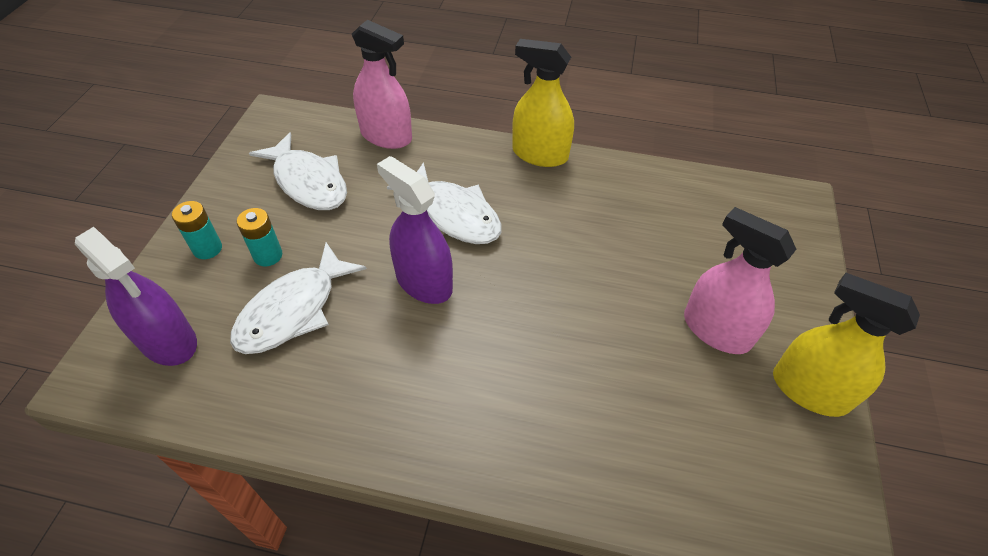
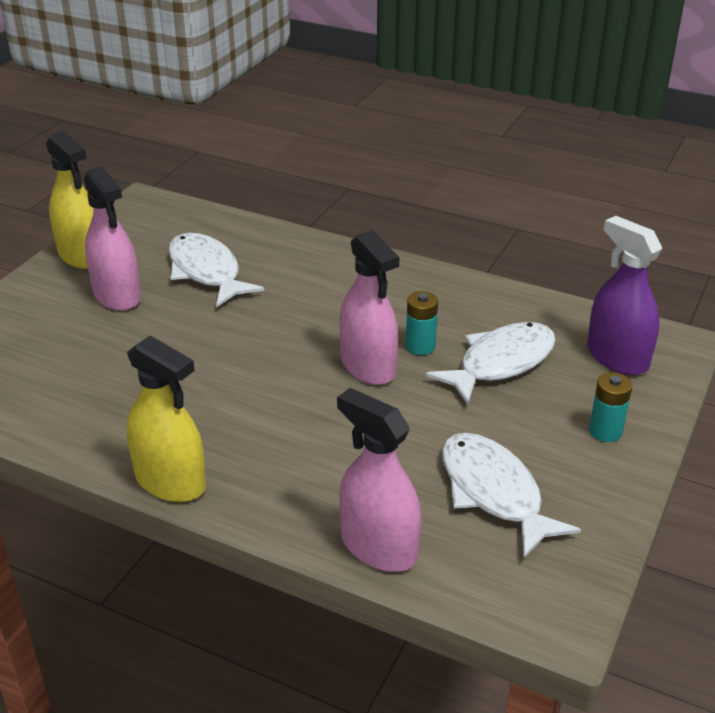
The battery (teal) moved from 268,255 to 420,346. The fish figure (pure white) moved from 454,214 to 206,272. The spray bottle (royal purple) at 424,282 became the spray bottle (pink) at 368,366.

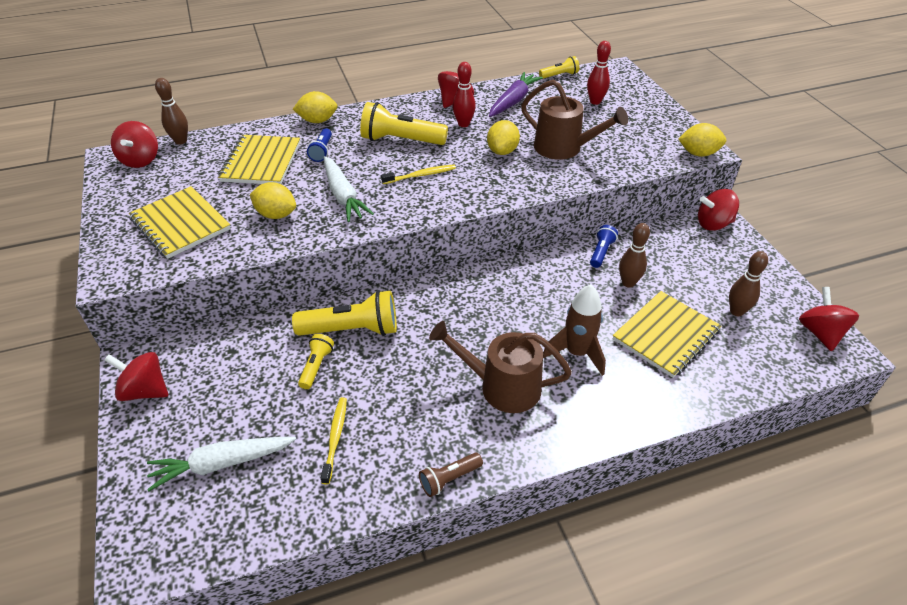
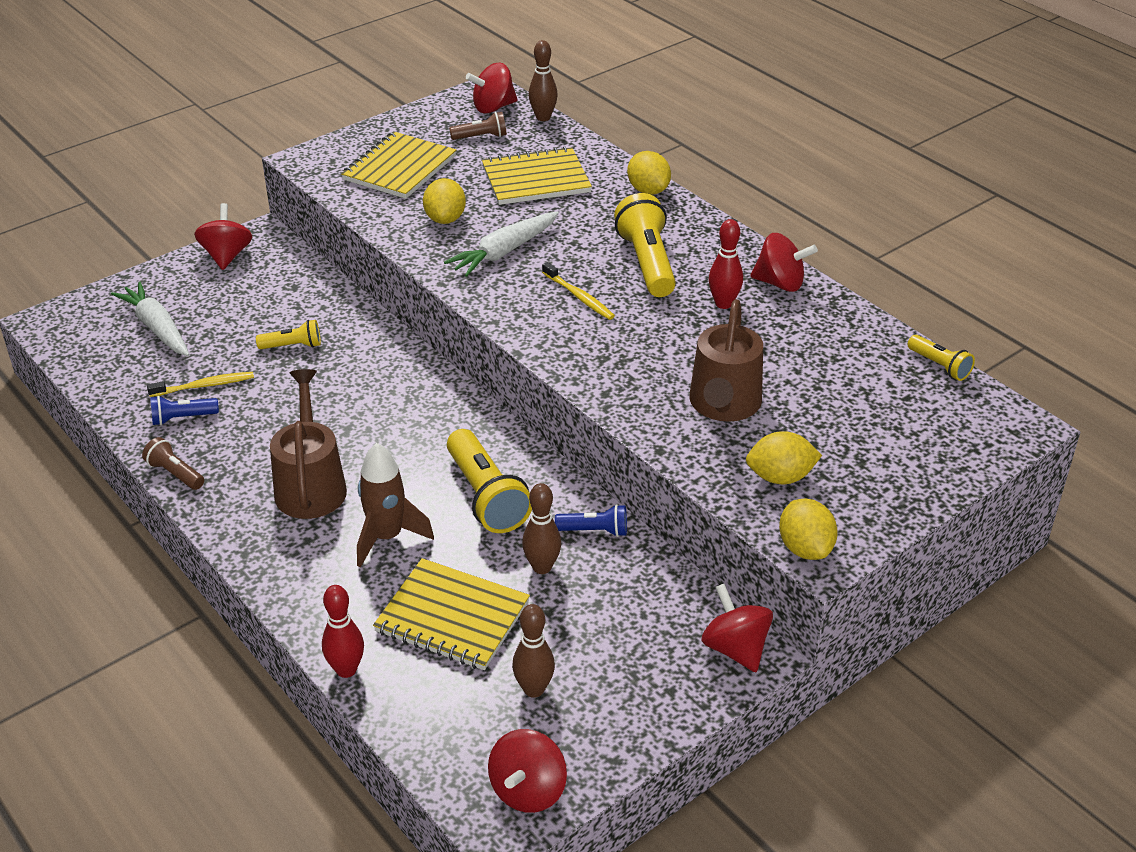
The toy carrot (royal purple) at 513,101 disappeared. The pocket torch (dark brown) at 481,137 appeared. The pocket torch (bright yellow) moved from 352,329 to 486,496. The pocket torch (royal blue) moved from 322,151 to 182,418. The citrus fruit (bright yellow) moved from 502,151 to 780,477. The skittle (scarlet) moved from 595,101 to 346,670. The whirligig (scarlet) at 820,333 turned 135 degrees clockwise.

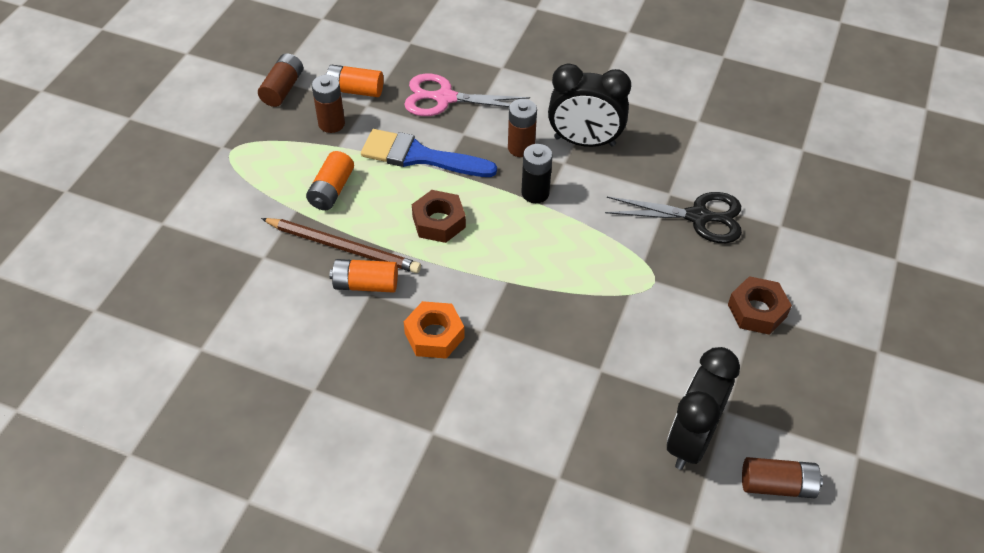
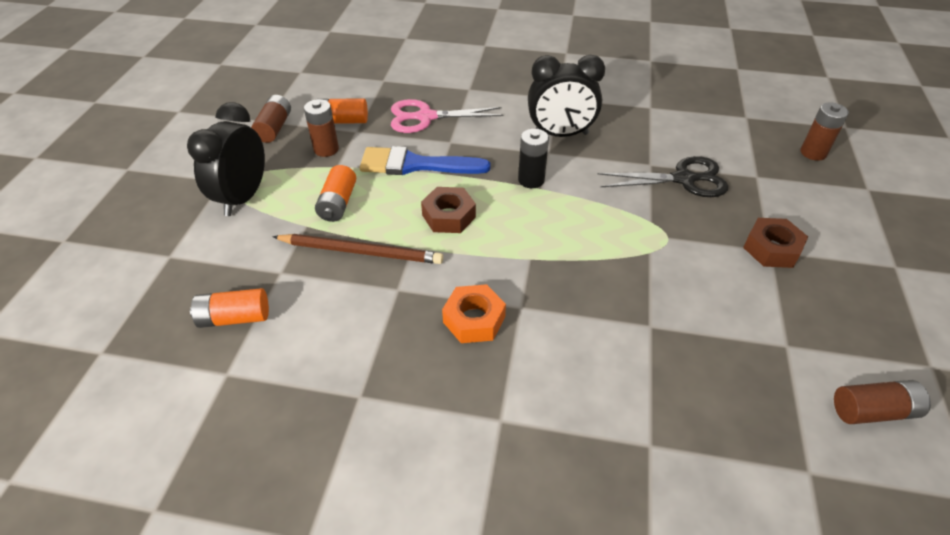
The battery (orange-coloured) moved from 365,284 to 234,318. The battery (dark brown) moved from 521,148 to 813,153. The bedside clock (black) moved from 691,439 to 243,197.

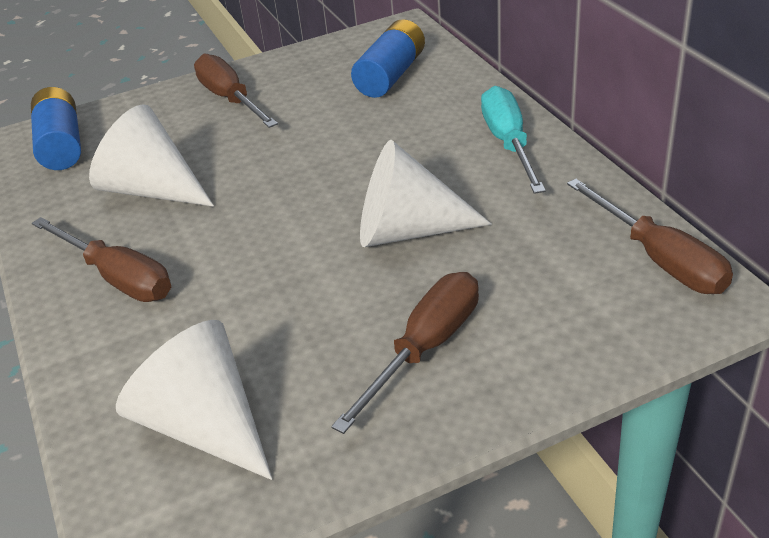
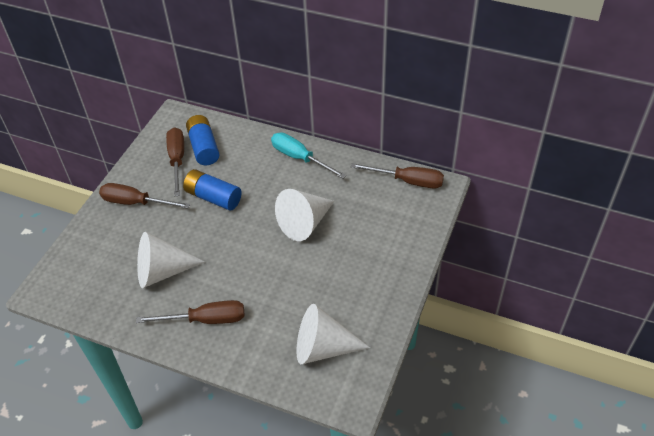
The battery (royal blue) moved from 61,145 to 213,197. The hand screwdriver (dark brown) moved from 425,348 to 177,160.

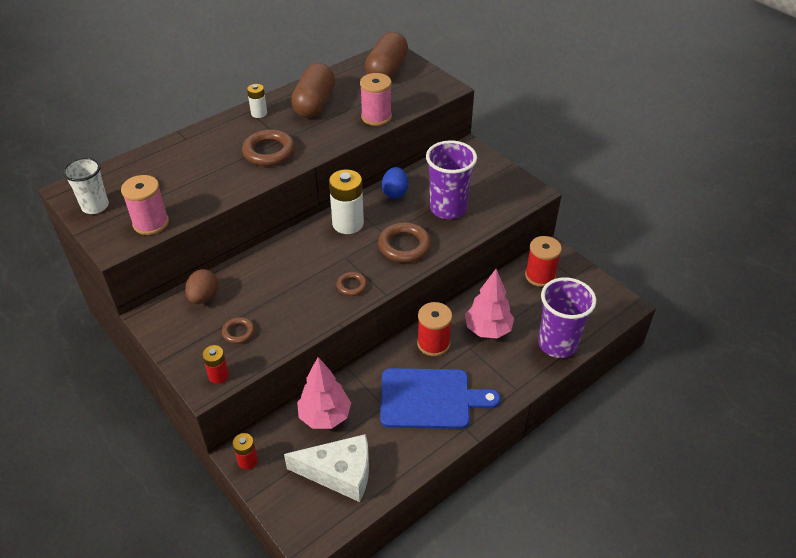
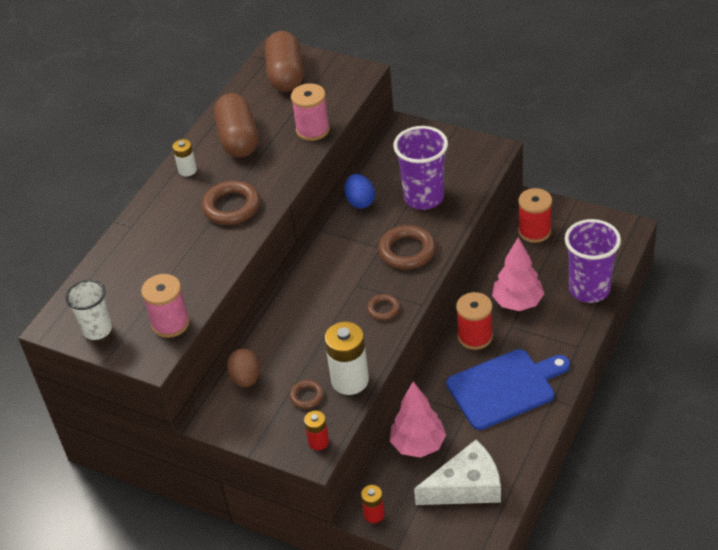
The battery (pure white) moved from 348,224 to 350,380.

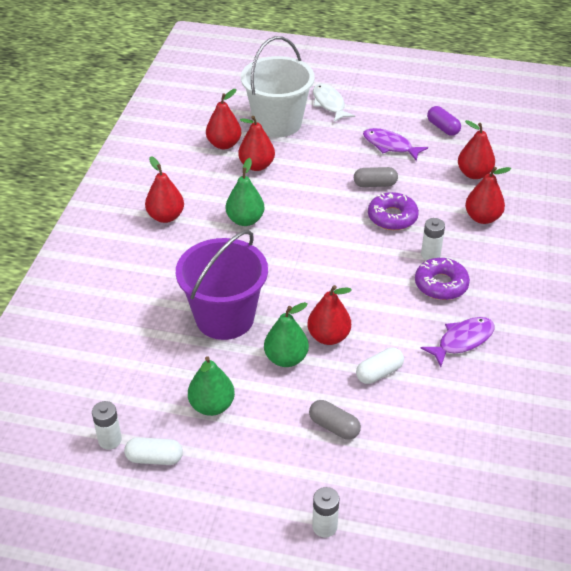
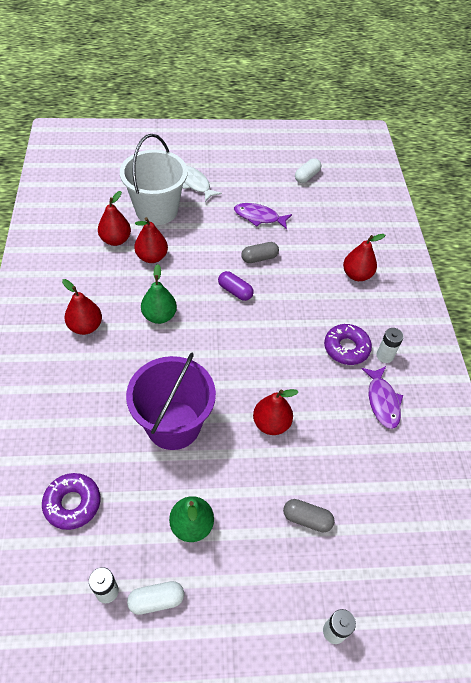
The pear fruit (green) at 286,358 disappeared. The pear fruit (scarlet) at 474,174 disappeared. The pill shape (pure white) moved from 379,373 to 307,176. The donut (royal purple) moved from 392,217 to 72,503. The battery (pure white) moved from 430,254 to 384,356. The pill shape (royal purple) moved from 443,128 to 235,291. The fish figure (royal purple) at 462,341 turned 135 degrees clockwise.

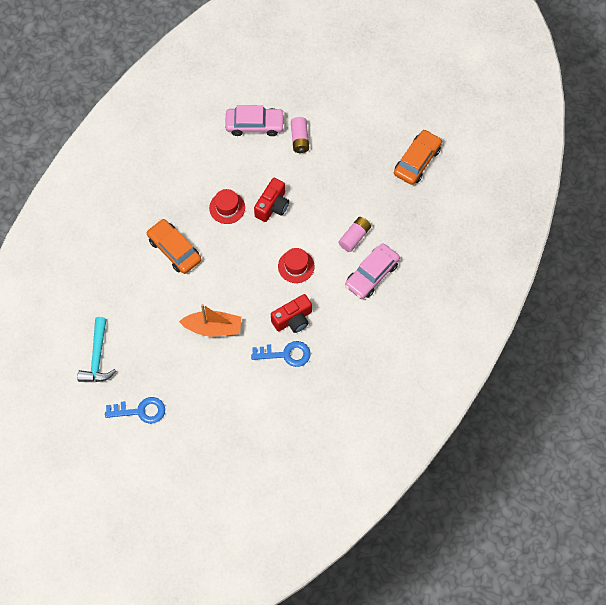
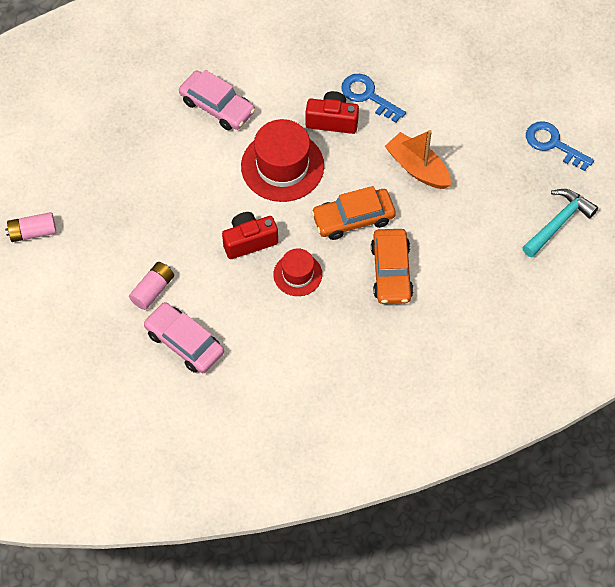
The battery (pink) moved from 354,237 to 33,232. The car (orange-coloured) moved from 417,161 to 353,218. The car (pink) at 371,274 turned 45 degrees clockwise. The hat (scarlet) at 296,266 changed to 1.77 times the size.

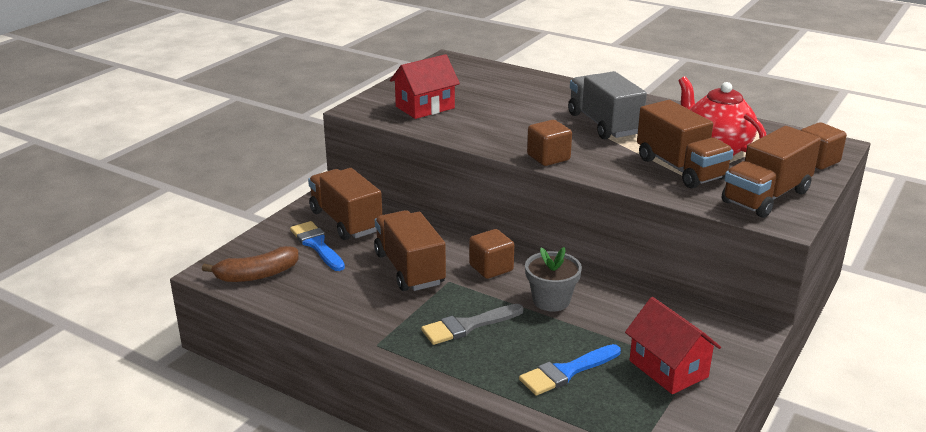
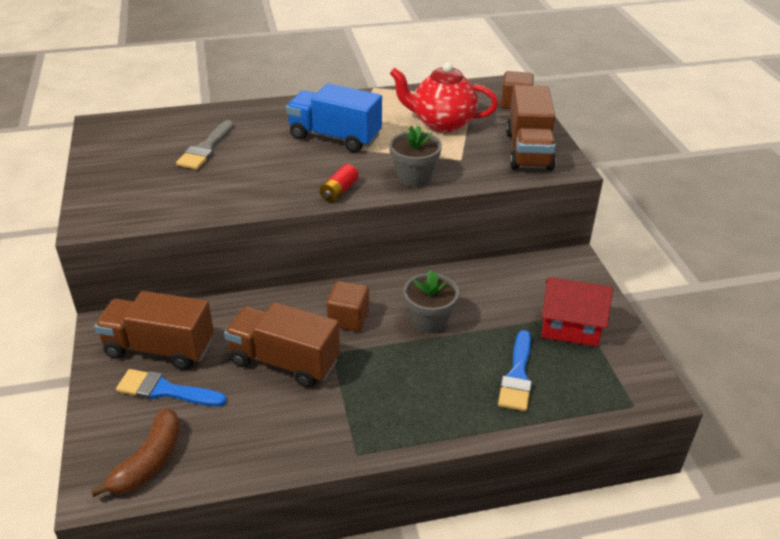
The toy house (scarlet) at 425,107 disappeared. The toy truck (dark brown) at 680,168 disappeared. The plant pot (grey) at 414,177 appeared. The brush (grey) moved from 468,326 to 206,148. The block (dark brown) at 548,157 was replaced by the battery (scarlet) at 339,191. The toy truck (grey) at 604,124 became the toy truck (royal blue) at 335,137.

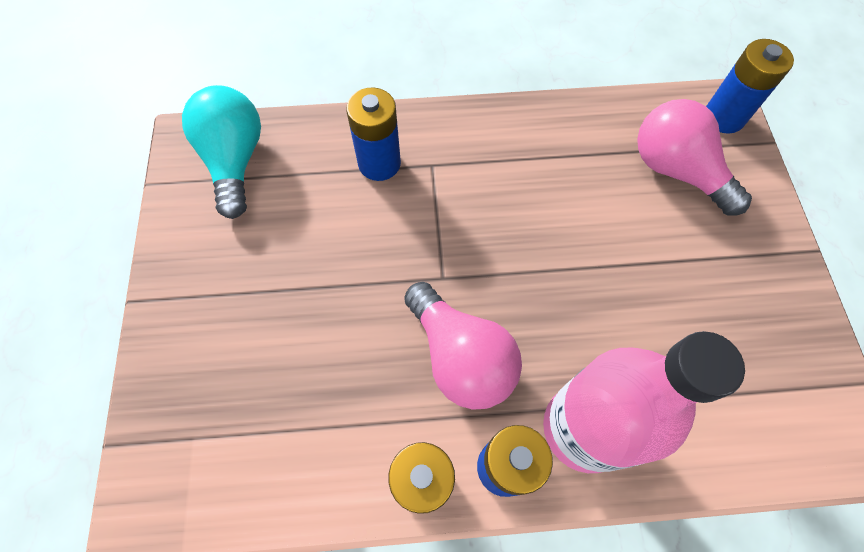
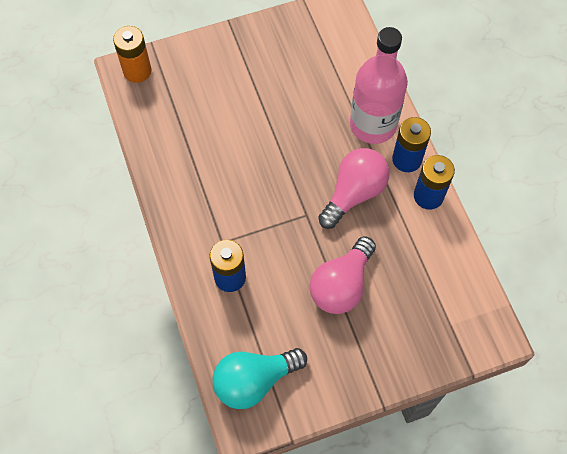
The bulb (pink) moved from 676,171 to 341,285. The battery (royal blue) at 723,117 became the battery (orange-coloured) at 137,71.

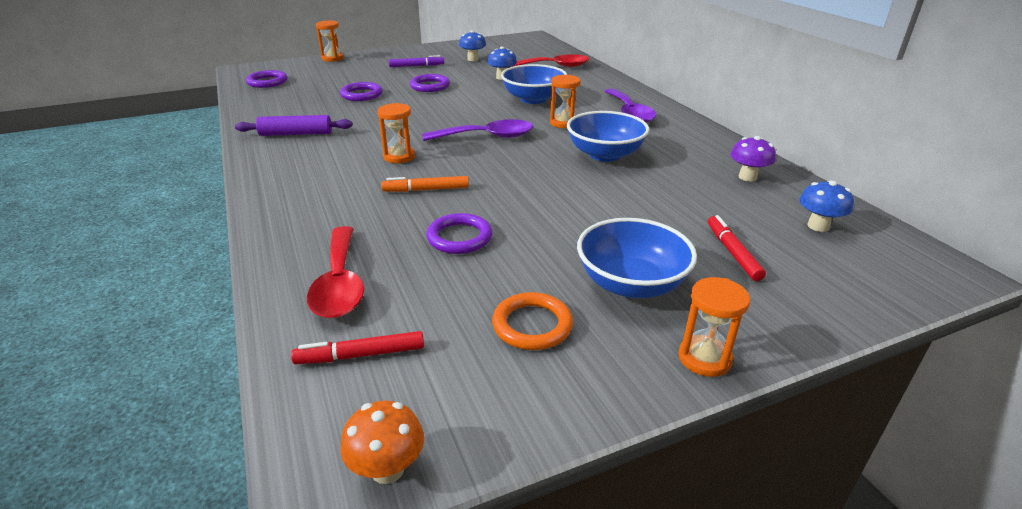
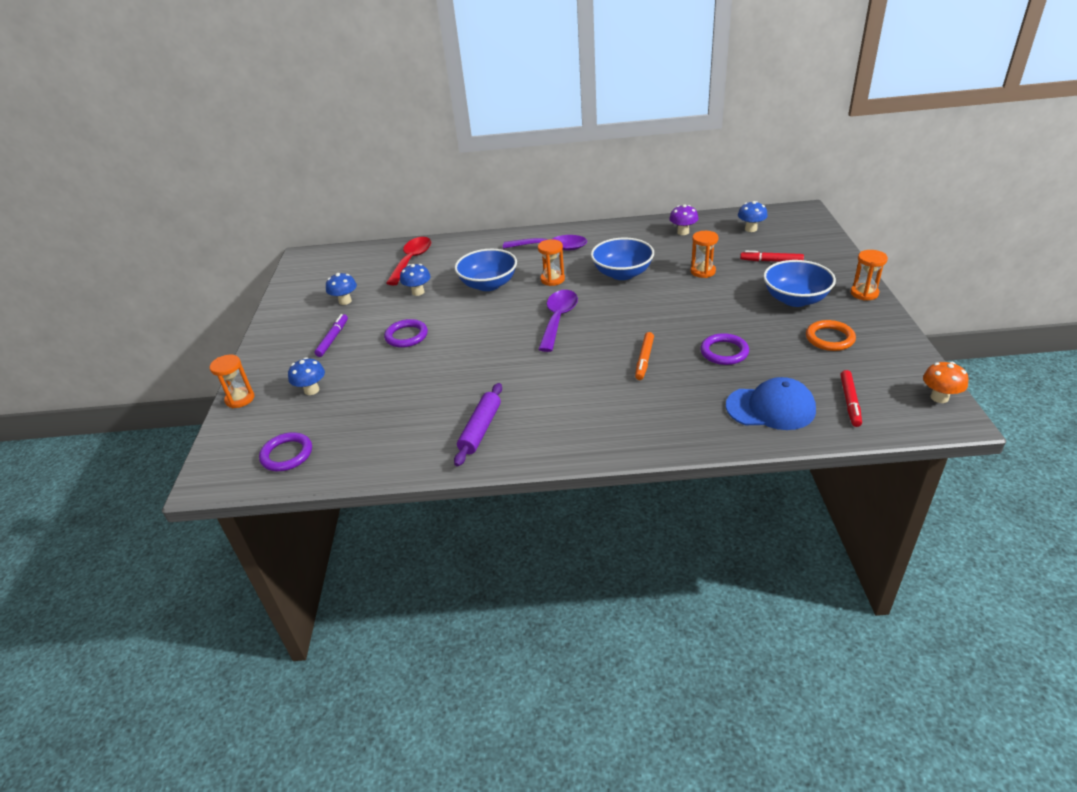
The hoop (royal purple) at 361,95 disappeared. The toadstool (royal blue) at 311,390 appeared. The sandglass (orange-coloured) moved from 399,157 to 703,271. The tablespoon (scarlet) at 339,284 was replaced by the peaked cap (royal blue) at 770,408.

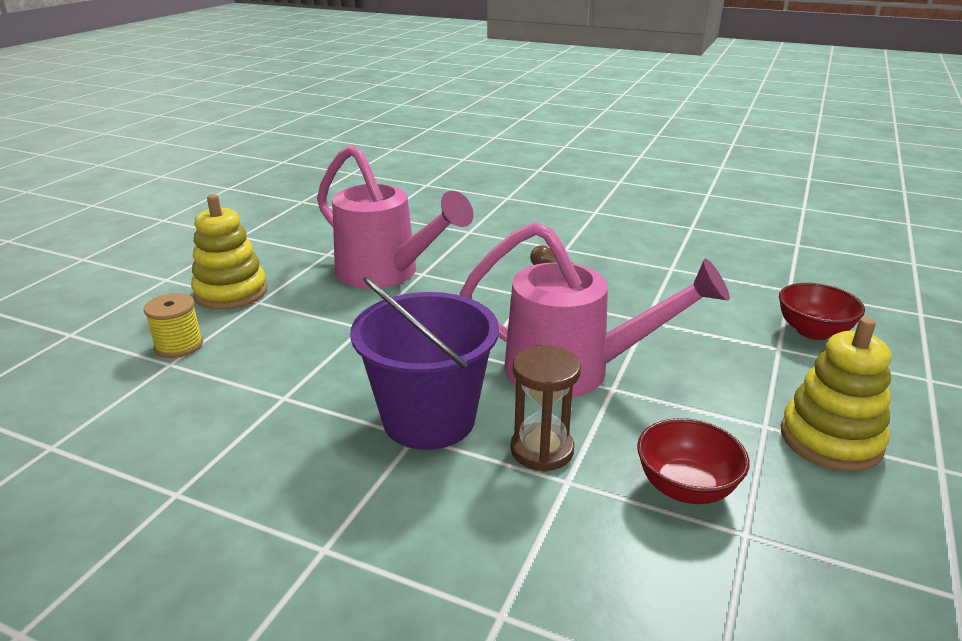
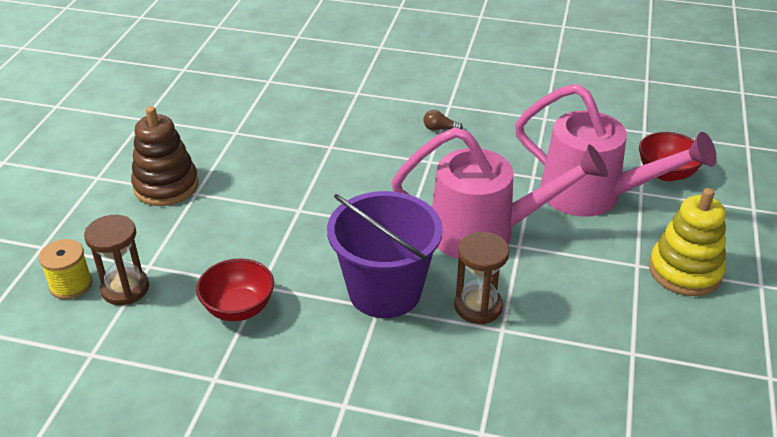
The sandglass (dark brown) at 125,289 appeared. The reel of thread (bright yellow) moved from 179,346 to 71,285. The watering can (pink) moved from 387,274 to 594,196. The bowl (scarlet) moved from 686,488 to 239,308. The stacking toy (bright yellow) at 231,293 became the stacking toy (dark brown) at 166,186.

